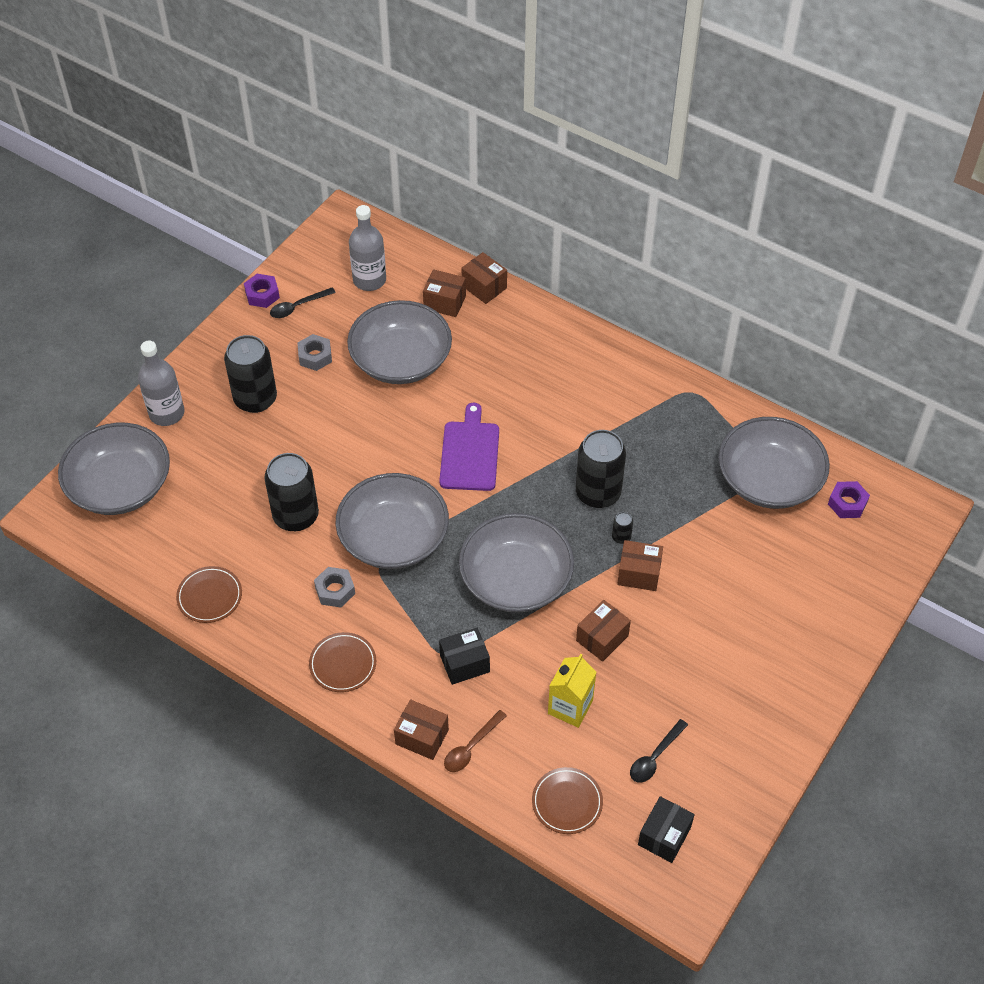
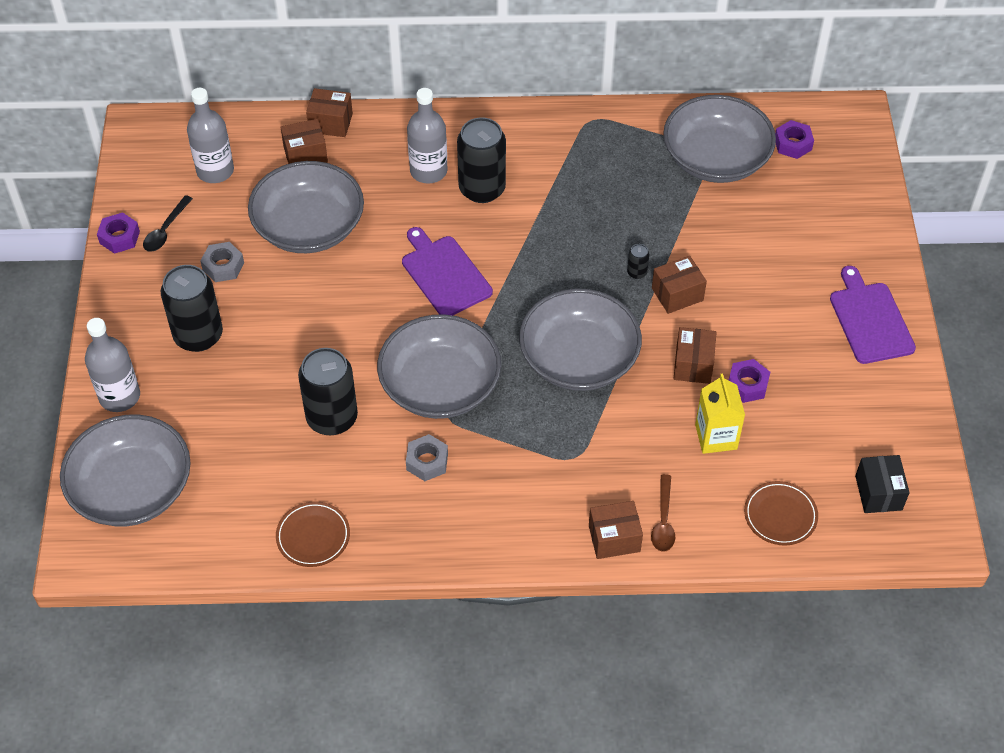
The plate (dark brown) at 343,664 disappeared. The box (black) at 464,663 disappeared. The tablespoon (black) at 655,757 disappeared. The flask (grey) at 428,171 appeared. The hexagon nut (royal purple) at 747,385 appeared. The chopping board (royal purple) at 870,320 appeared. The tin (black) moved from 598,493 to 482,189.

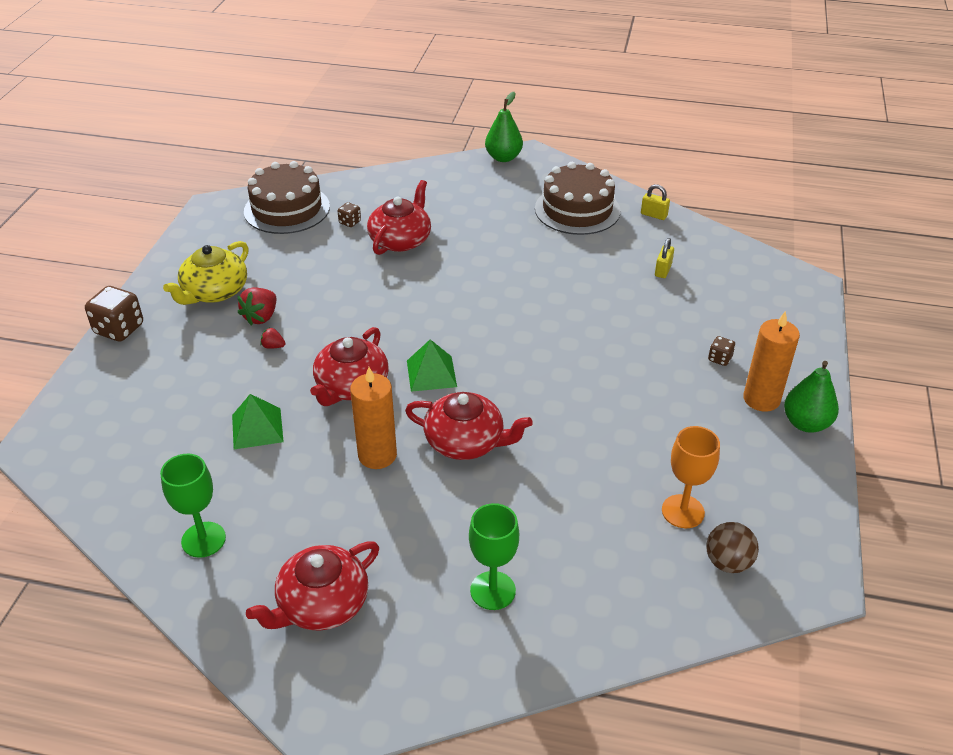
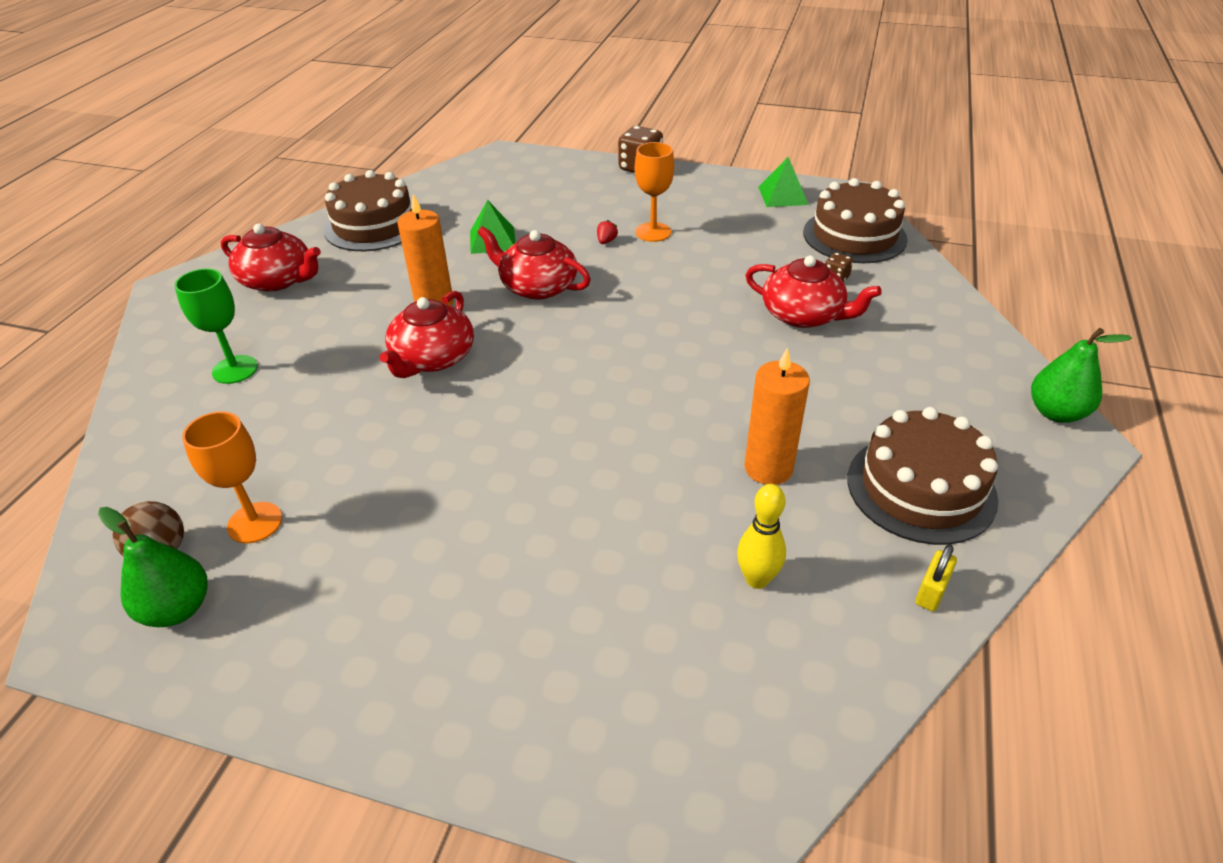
The teapot (bright yellow) at 214,292 disappeared. The game die (dark brown) at 719,359 disappeared. The pyramid shape (green) moved from 431,373 to 782,195. The wax candle (orange-coloured) moved from 761,399 to 768,468. The pear fruit (green) moved from 806,423 to 177,609. The chalice (green) at 203,539 was replaced by the cake (dark brown) at 373,225. The toy strawberry (scarlet) at 261,317 was replaced by the chalice (orange-coloured) at 653,232. The small lock (bright yellow) at 663,270 was replaced by the skittle (bright yellow) at 757,579. The teapot (scarlet) at 322,604 turned 150 degrees clockwise.

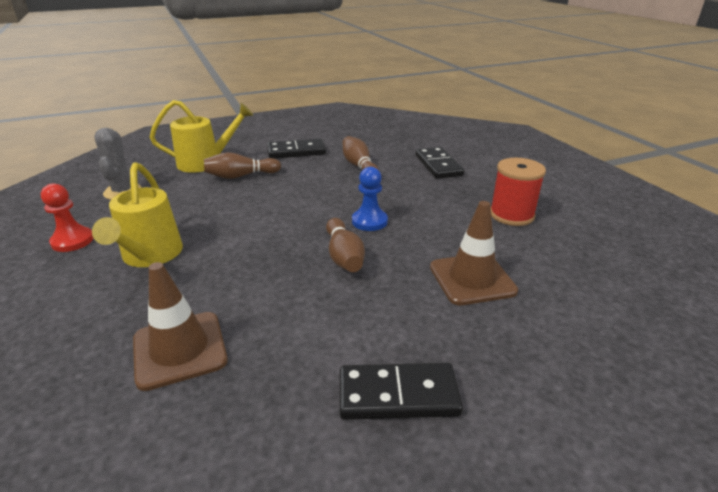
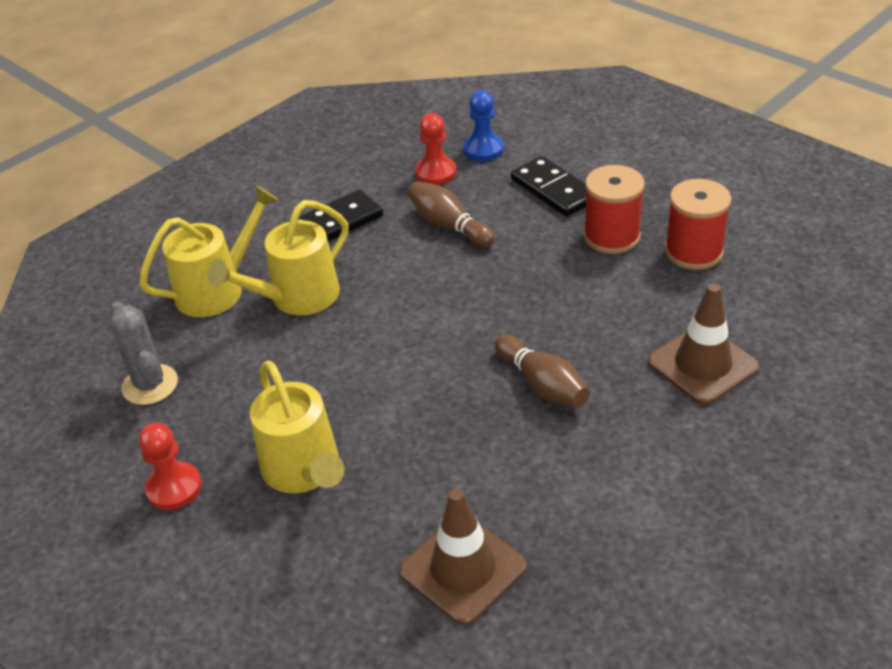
The domino (black) at 398,394 disappeared. The chess pawn (scarlet) at 436,173 appeared. The reel of thread (scarlet) at 611,236 appeared. The chess pawn (royal blue) moved from 369,221 to 483,149. The skittle (dark brown) at 241,176 was replaced by the watering can (bright yellow) at 296,298.

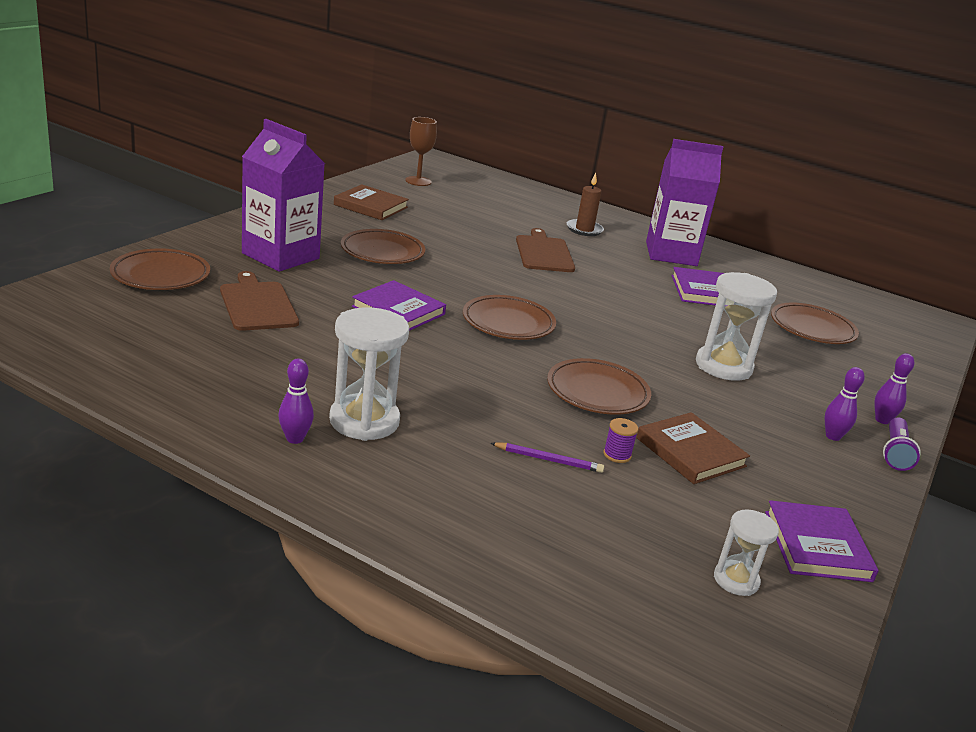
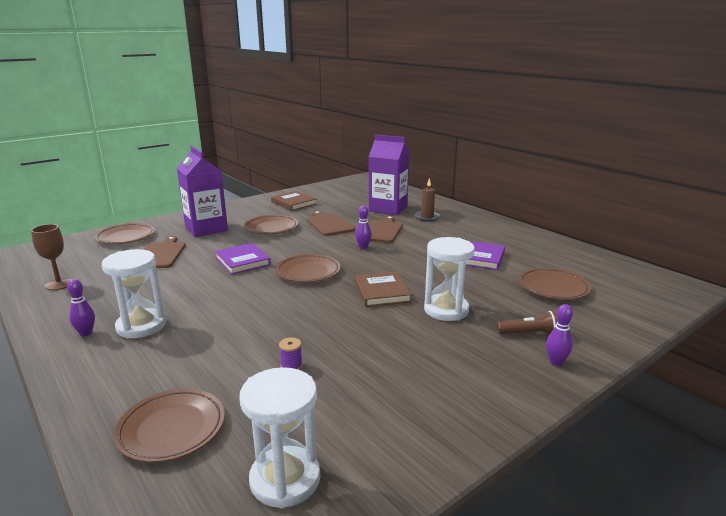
The pencil (royal purple) at 548,460 disappeared. The hardback (royal purple) at 817,546 disappeared. The pocket torch (royal purple) at 895,453 disappeared. The chopping board (dark brown) at 329,224 appeared. The pocket torch (dark brown) at 530,334 appeared. The chalice (dark brown) moved from 418,181 to 59,284. The plate (dark brown) moved from 597,392 to 171,429. The hardback (dark brown) moved from 690,452 to 382,292. The carton (royal purple) moved from 671,254 to 388,209. The skittle (royal purple) moved from 833,436 to 363,247. The sandglass (pure white) at 736,580 changed to 1.78 times the size.

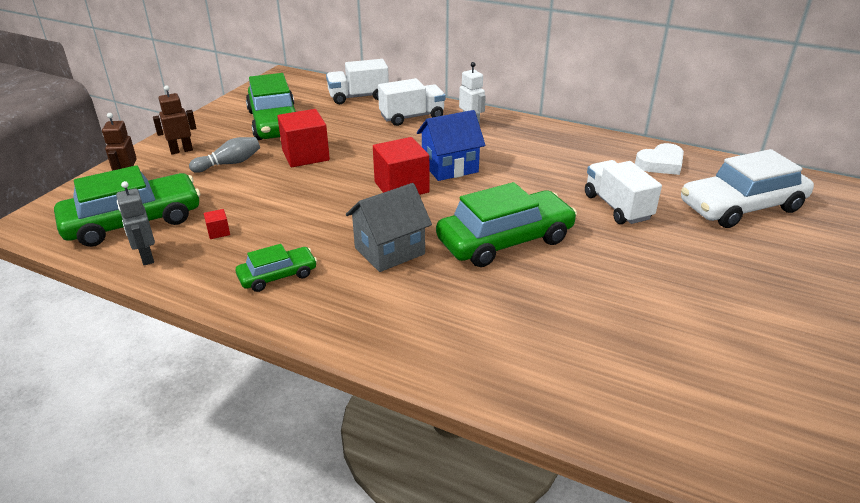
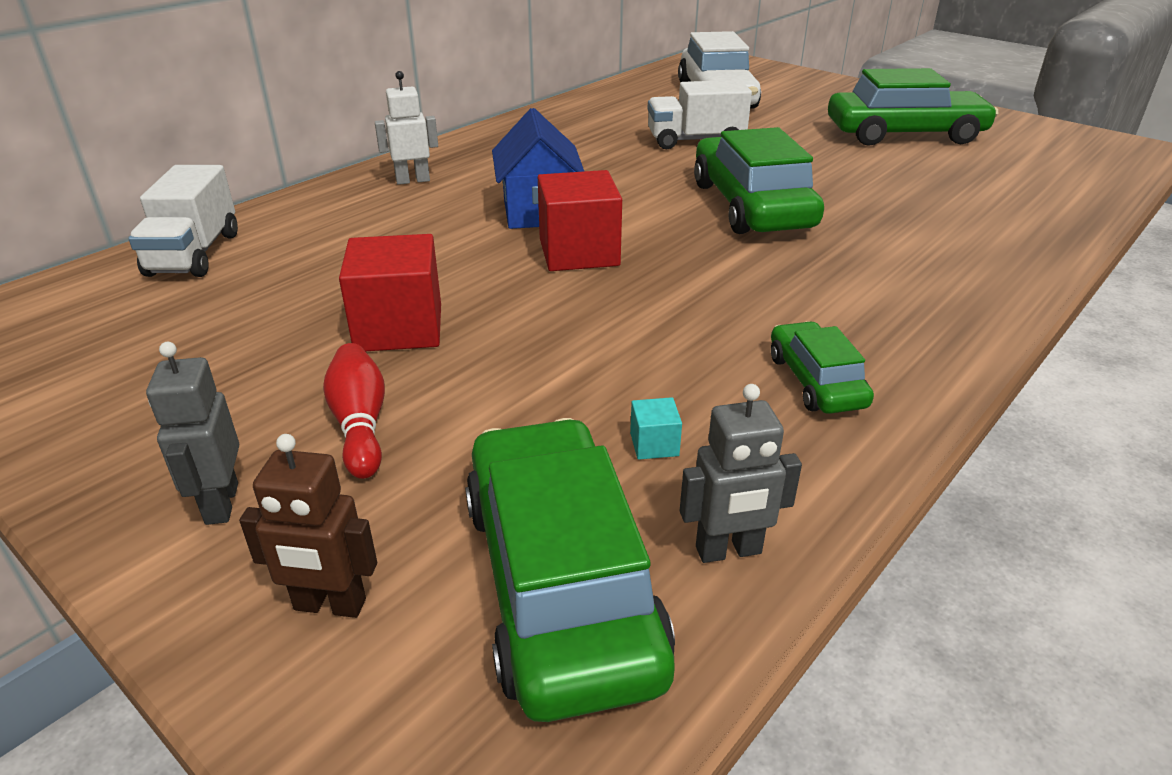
The toy house (grey) at 389,251 disappeared. The toy truck (pure white) at 412,117 disappeared. The heart shape (pure white) at 661,164 disappeared. The car (green) moved from 275,123 to 904,134. The robot figure (dark brown) at 181,150 became the robot figure (grey) at 221,503. The skittle (grey) at 229,163 became the skittle (scarlet) at 360,424. The block (scarlet) at 218,232 became the block (teal) at 654,444.

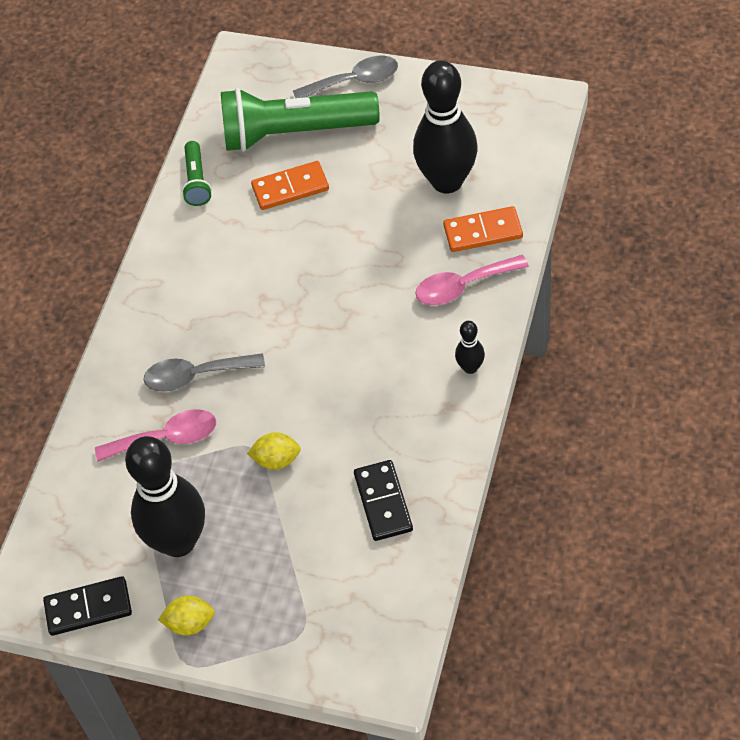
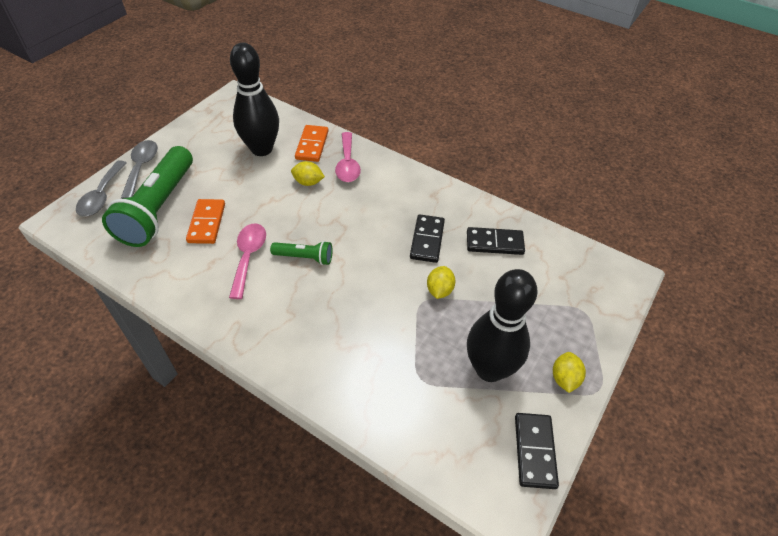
The skittle (black) at 470,367 disappeared. The citrus fruit (bright yellow) at 308,182 appeared. The domino (black) at 427,240 appeared. The tablespoon (pink) moved from 166,438 to 248,257. The tablespoon (grey) moved from 195,376 to 102,196. The pocket torch (green) moved from 197,181 to 305,257.

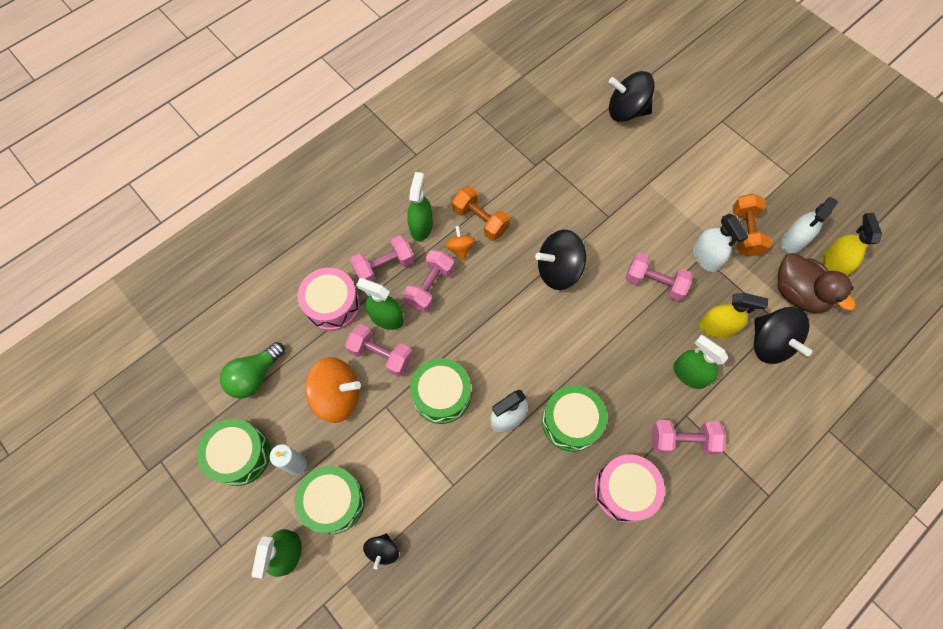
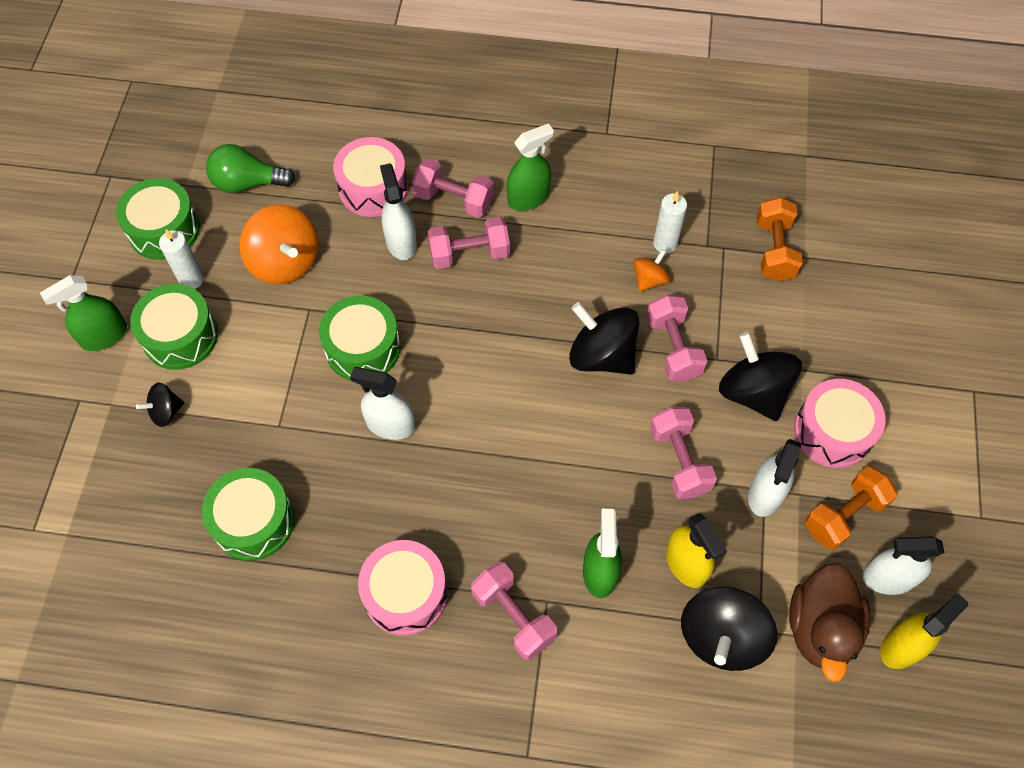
The wax candle (pure white) at 665,243 appeared. The drum (pink) at 833,431 appeared. The dumbbell (pink) moved from 381,355 to 673,348. The whirligig (orange-coloured) moved from 460,248 to 649,279. The dumbbell (orange-coloured) moved from 480,220 to 774,250. The drum (green) moved from 571,421 to 253,521. The whirligig (black) moved from 626,111 to 753,392. The spray bottle (green) at 386,318 became the spray bottle (pure white) at 401,242.

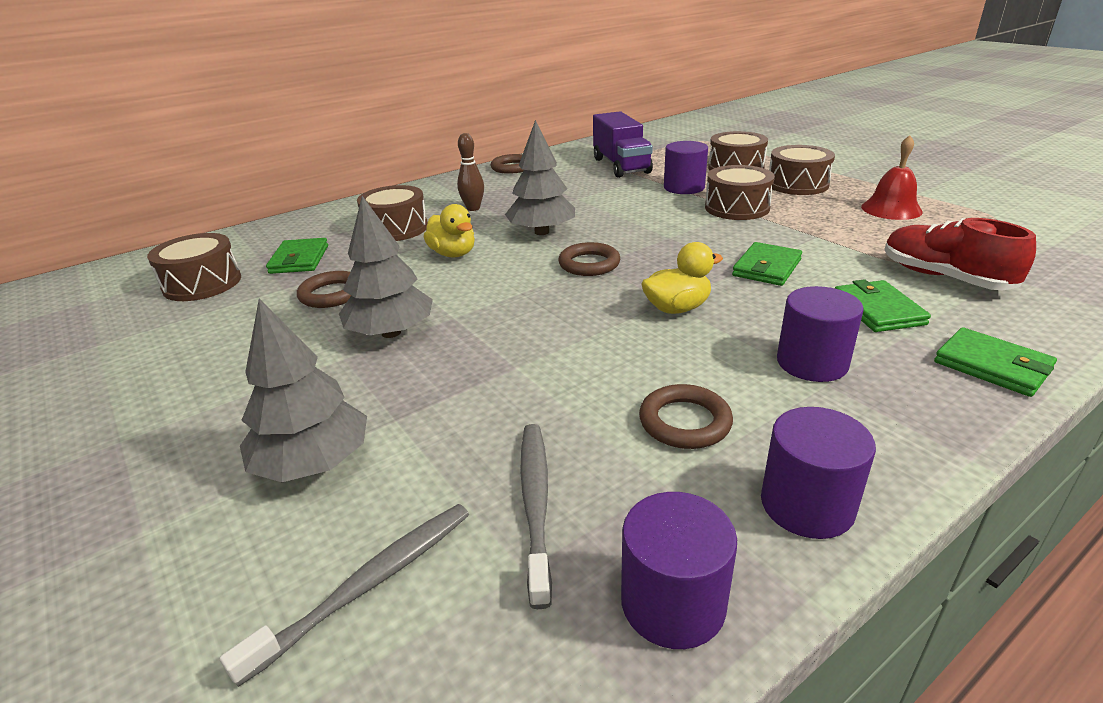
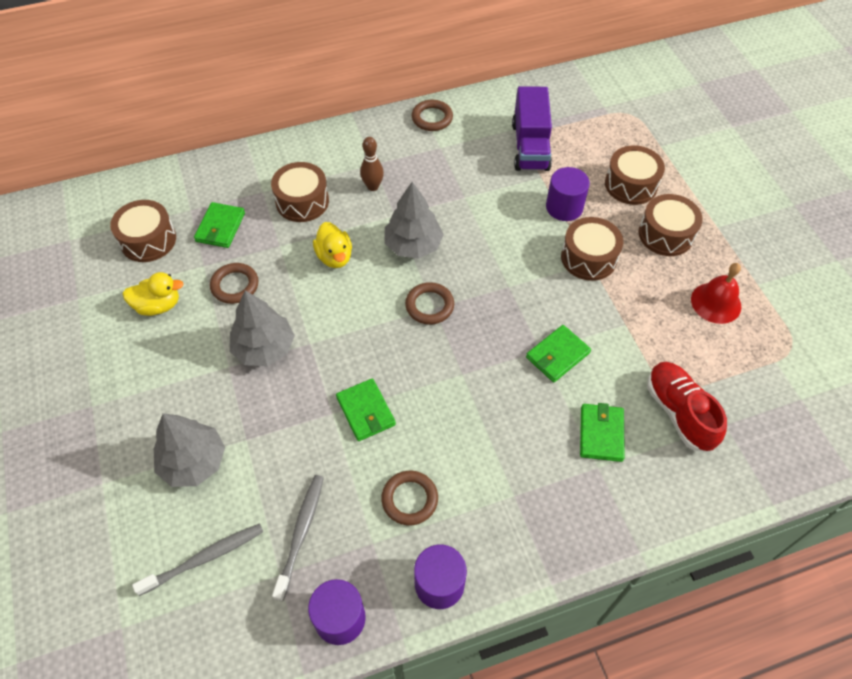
The cylinder (royal purple) at 812,363 disappeared. The rubber duck (bright yellow) moved from 677,308 to 158,305. The billfold (green) moved from 992,366 to 366,411.

